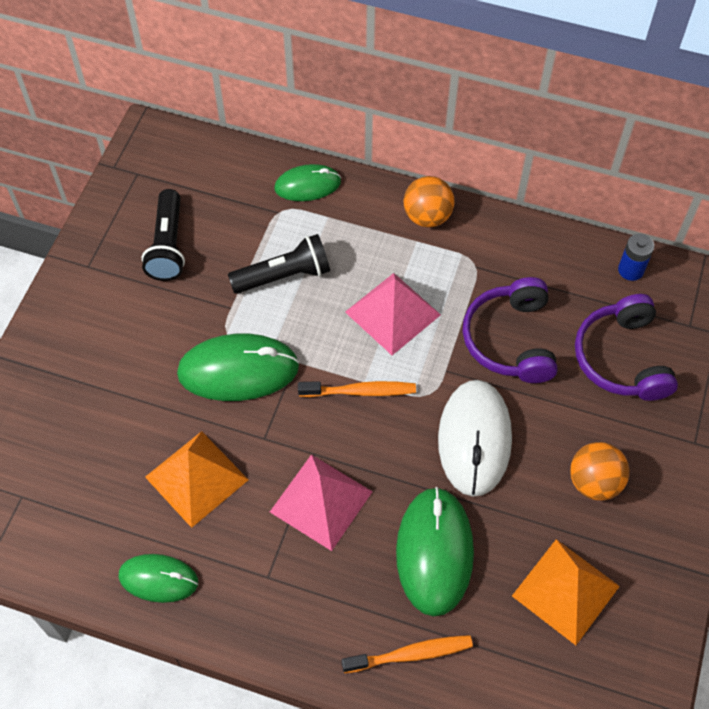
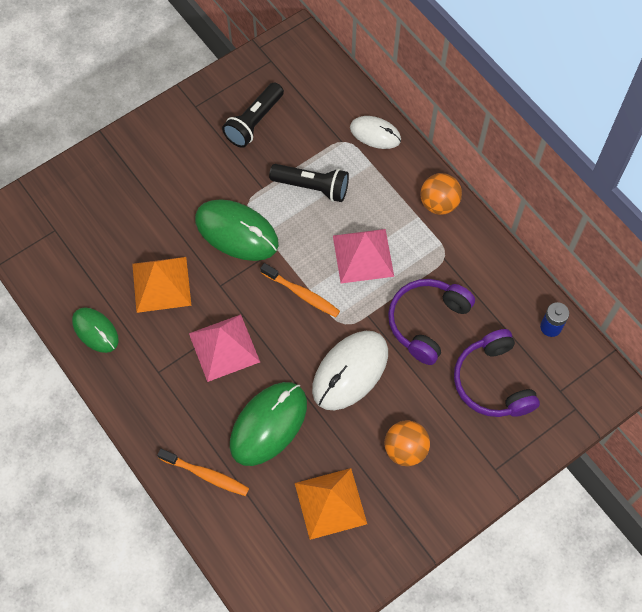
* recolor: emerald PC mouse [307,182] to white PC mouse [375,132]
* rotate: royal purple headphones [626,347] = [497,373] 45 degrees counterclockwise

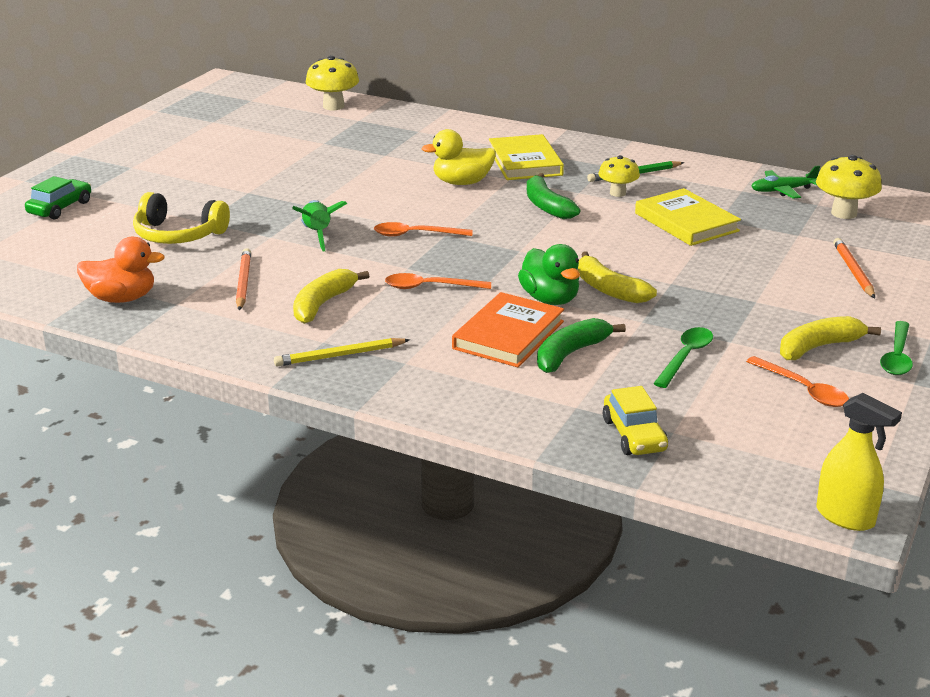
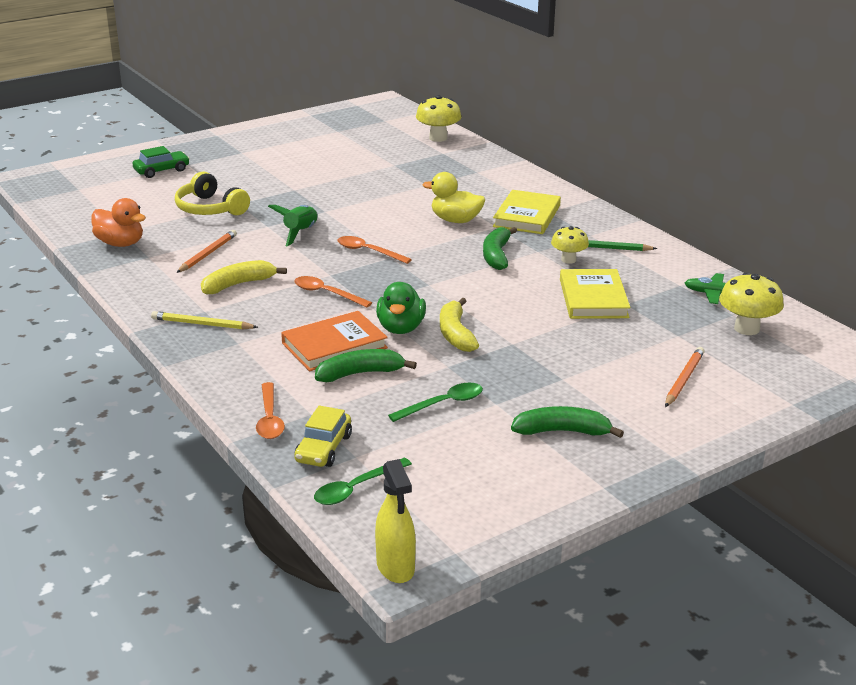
* move: orange spoon [797,381] to [270,410]
* recolor: bright yellow toy banana [830,338] to emerald toy banana [567,422]
* move: emerald spoon [896,348] to [363,481]

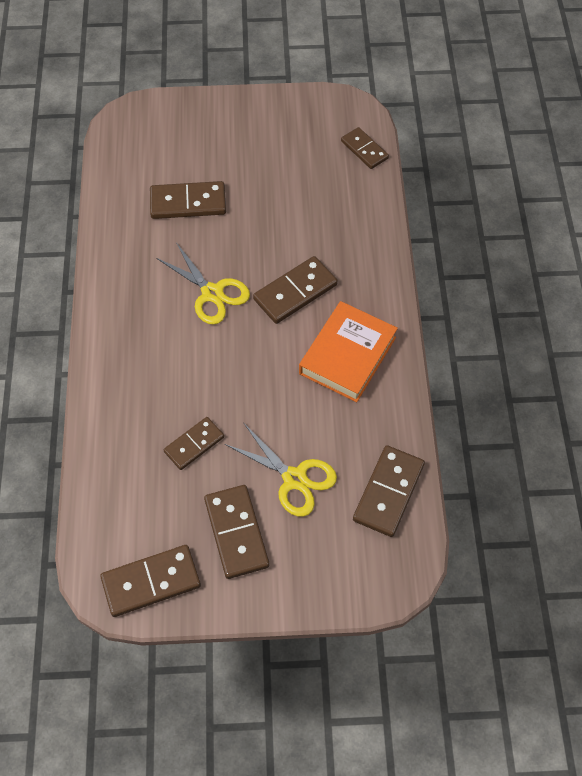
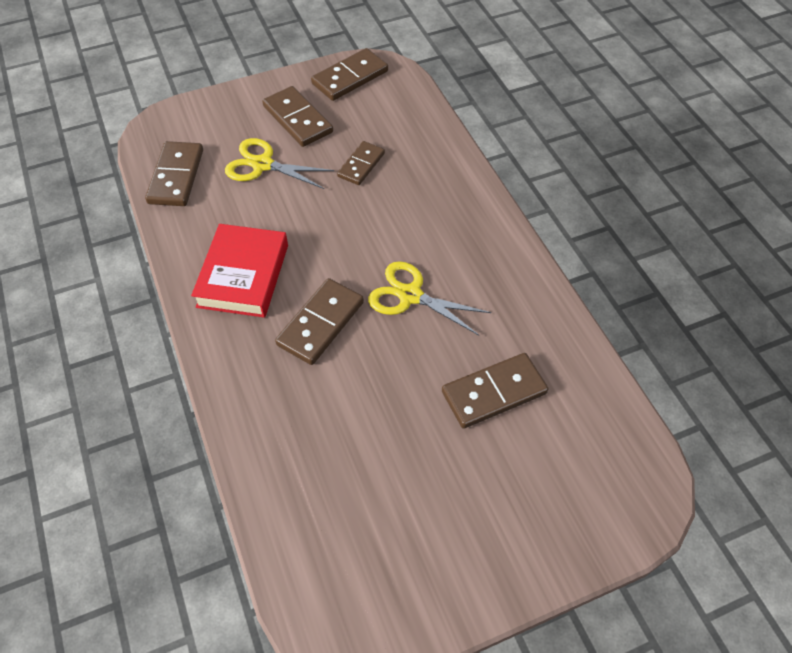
* recolor: orange hardcover [348,351] to scarlet hardcover [239,271]
* delete: dark brown domino tile [365,148]

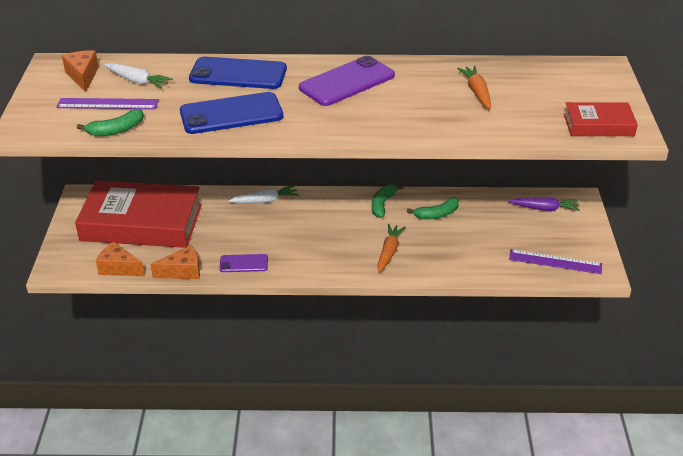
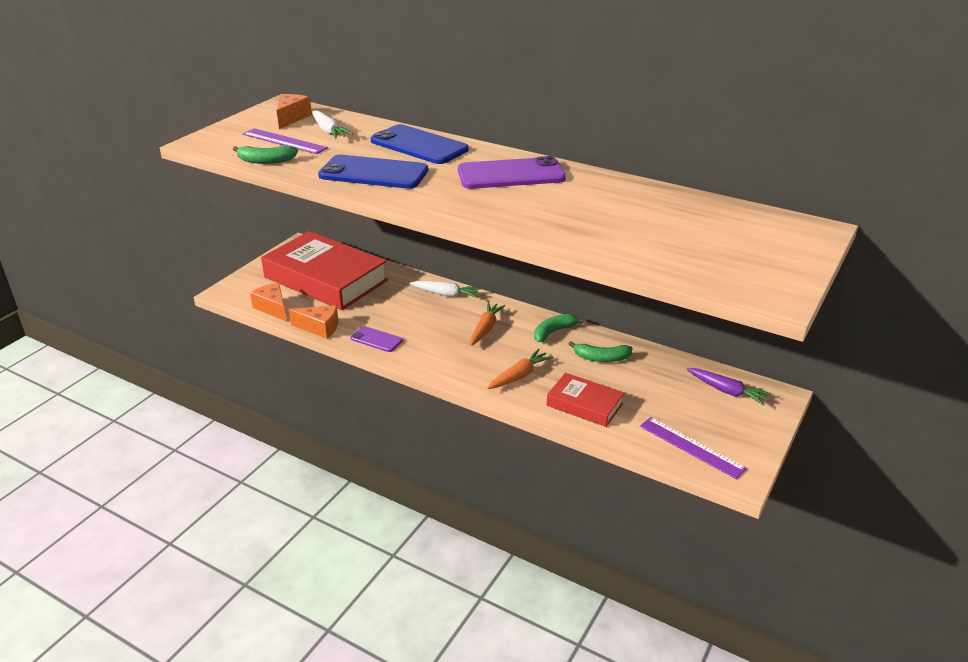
* move: orange carrot [474,87] to [487,324]
* move: scarlet hardcover [601,119] to [585,400]

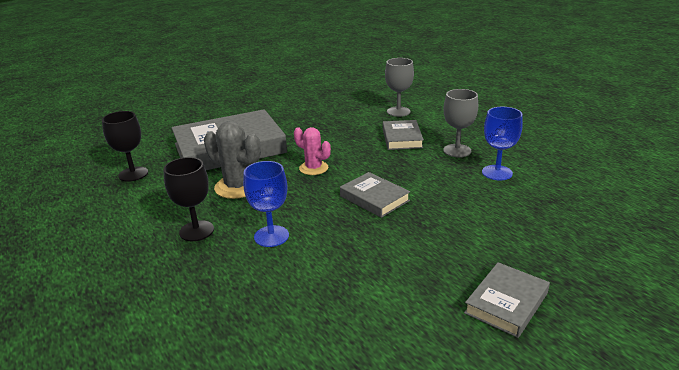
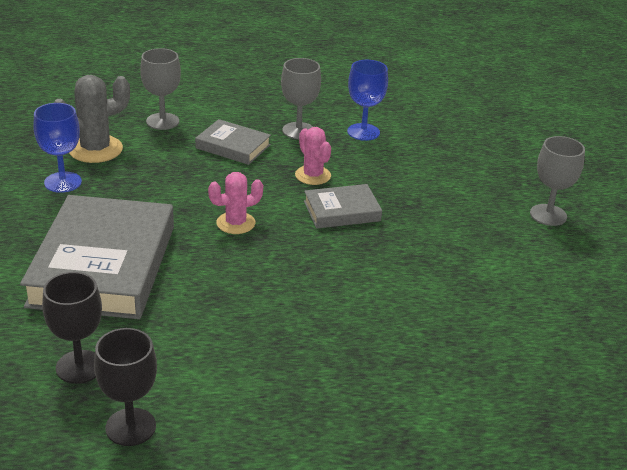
* move: ebony goblet [188,199] to [125,387]
* move: grey saguaro cactus [232,160] to [92,119]
* move: cobalt goblet [266,204] to [57,148]
* replace: grey hardcover [507,300] to grey goblet [557,181]
* insert: pink saguaro cactus [313,156]

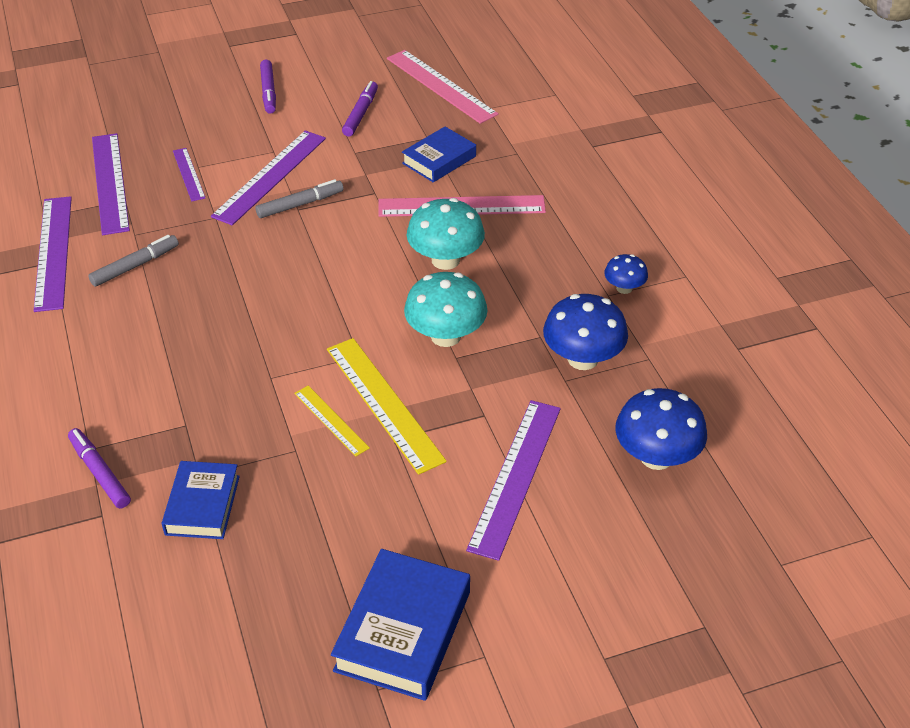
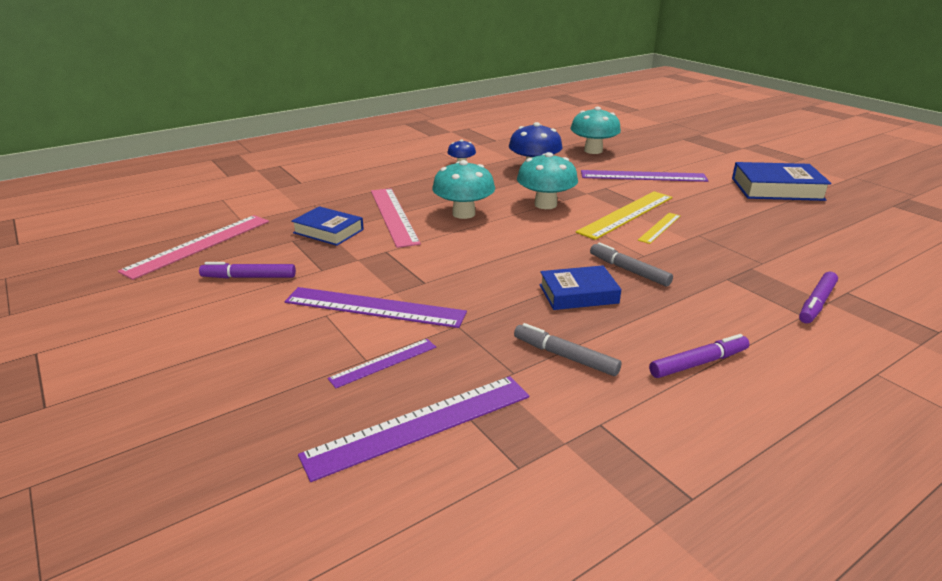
* delete: royal purple straightedge [53,254]
* move: cobalt hardcover [201,500] to [580,287]
* move: grey felt pen [299,198] to [631,264]
* move: royal purple felt pen [268,87] to [699,356]
* recolor: cobalt toadstool [661,429] to turquoise toadstool [595,130]

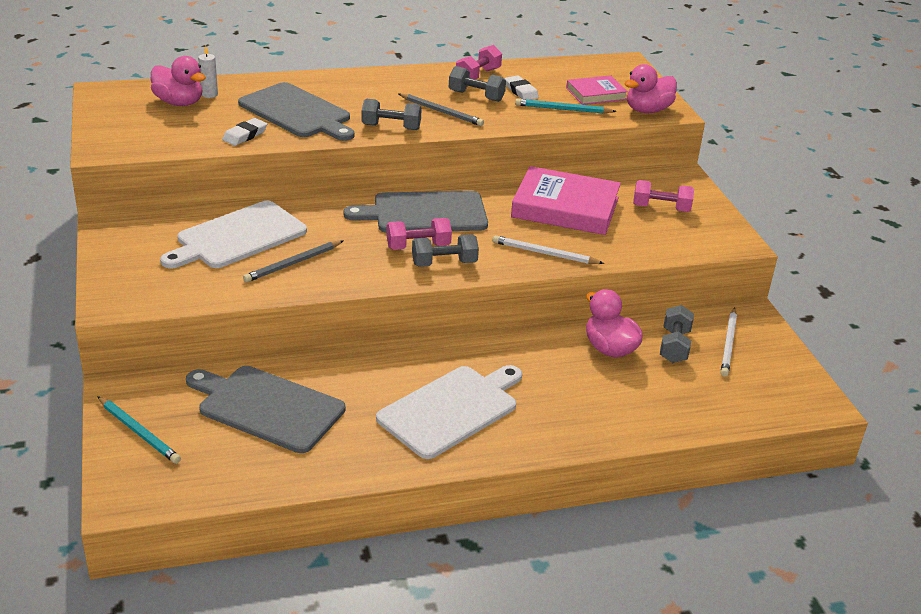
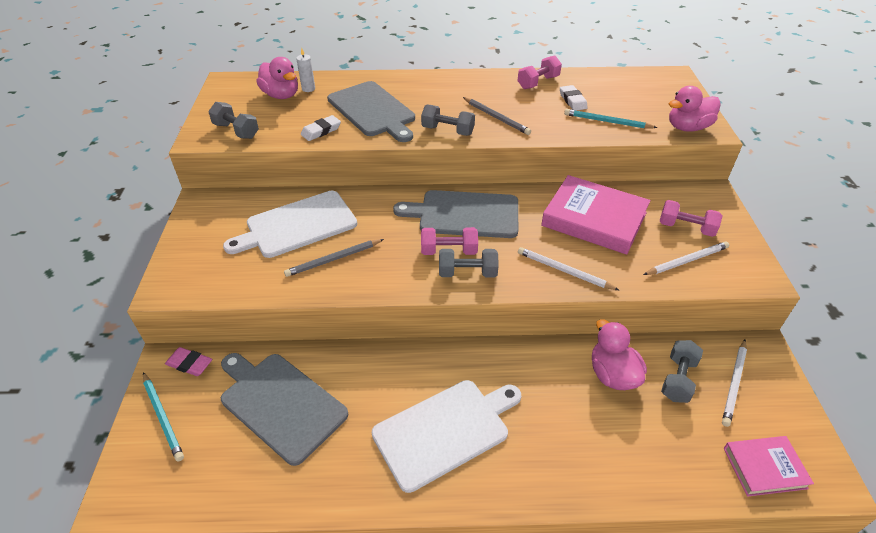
* move: grey free weight [477,84] to [233,120]
* move: pink hardcover [597,90] to [769,466]
* insert: pink gum eraser [188,361]
* insert: white pencil [686,258]

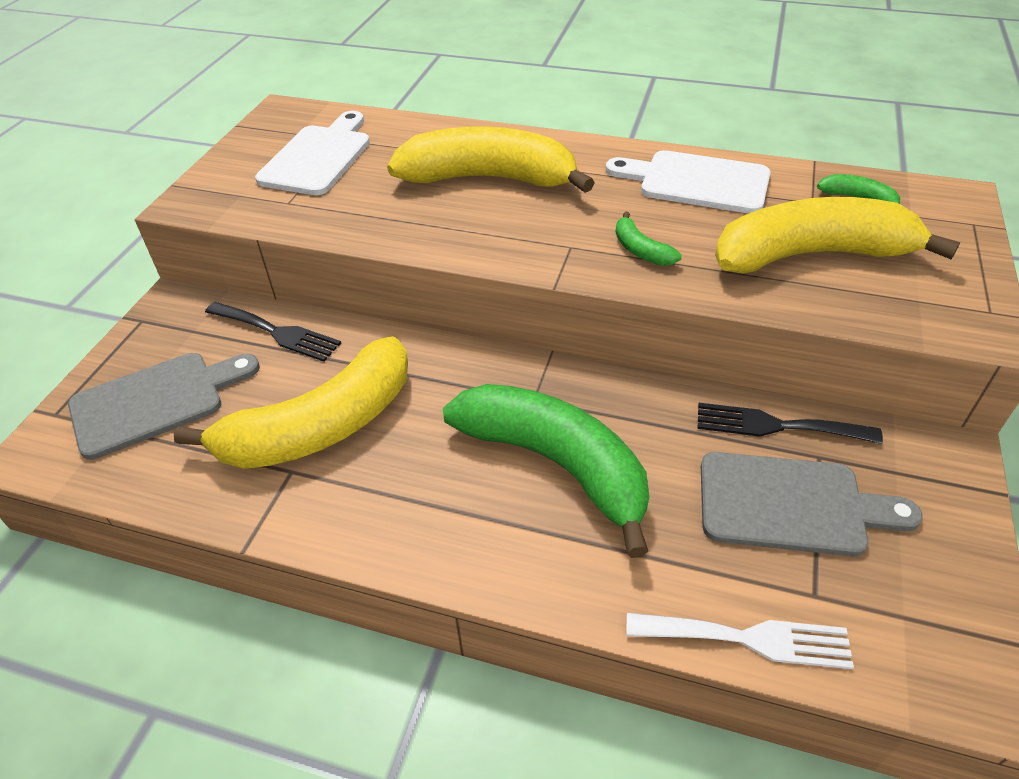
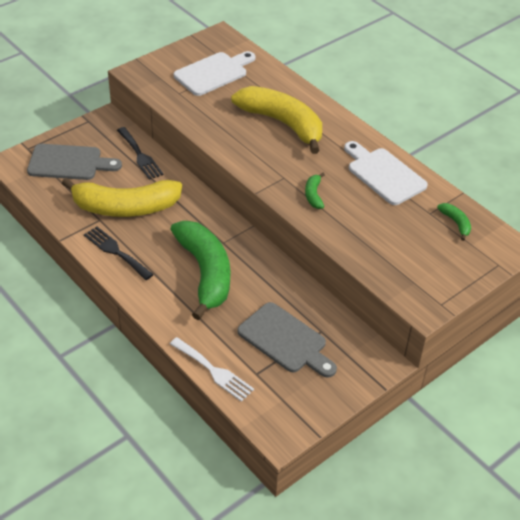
* move: ebony dinner fork [790,423] to [119,253]
* delete: bright yellow toy banana [837,235]

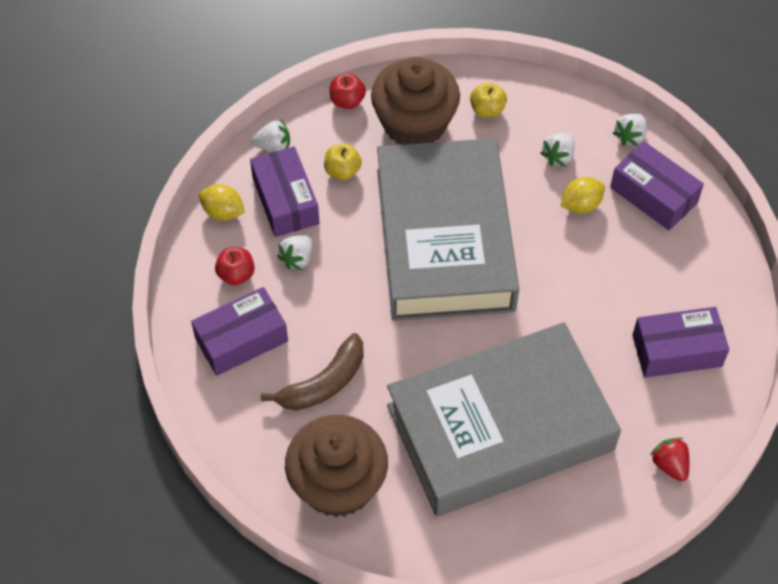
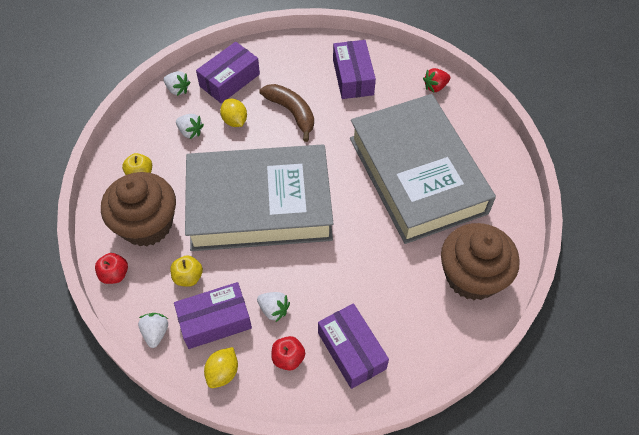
* move: dark brown toy banana [312,372] to [286,113]

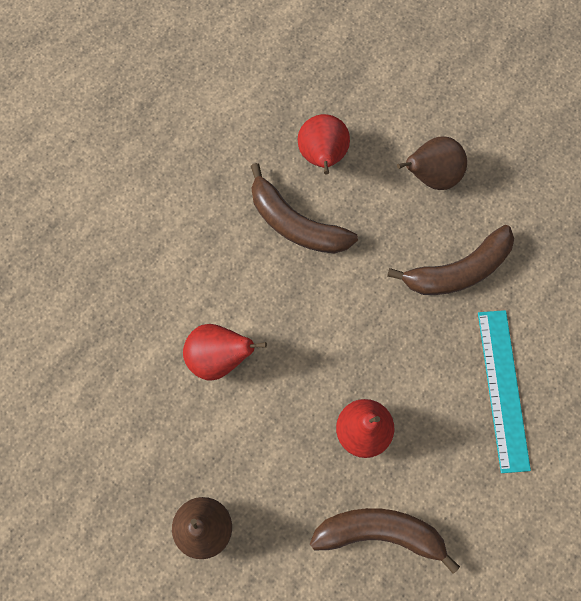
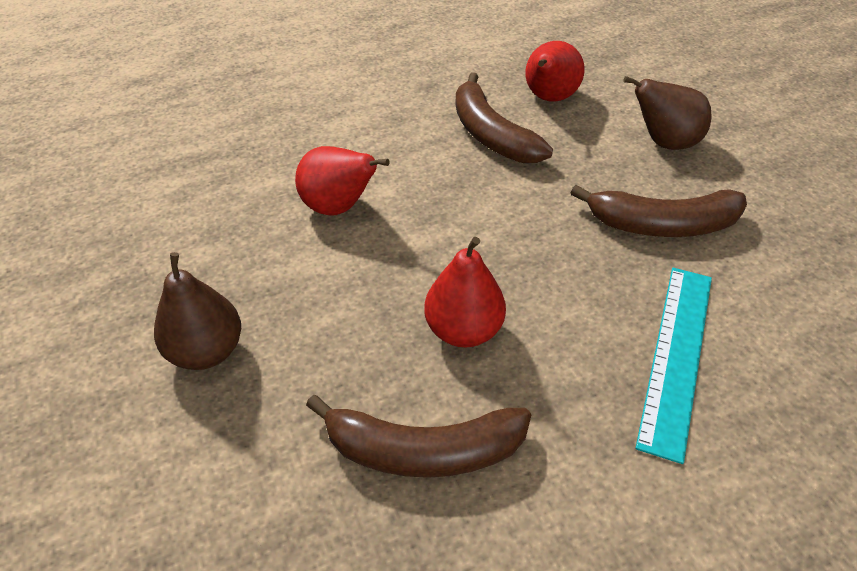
* rotate: dark brown toy banana [385,541] = [418,436] 150 degrees clockwise

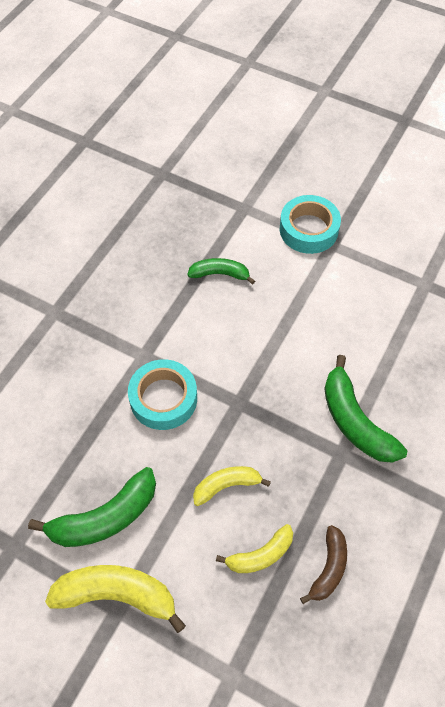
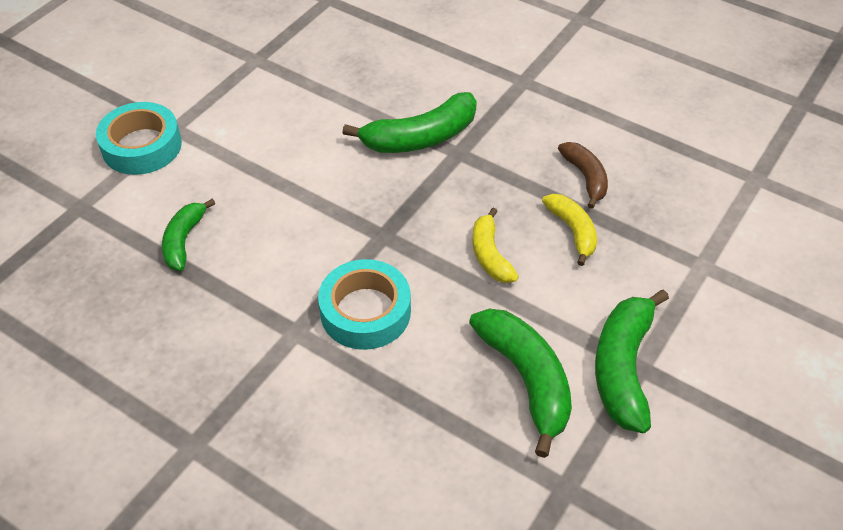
* recolor: bright yellow toy banana [115,599] to emerald toy banana [632,361]
* rotate: dark brown toy banana [323,564] = [583,175] 45 degrees clockwise

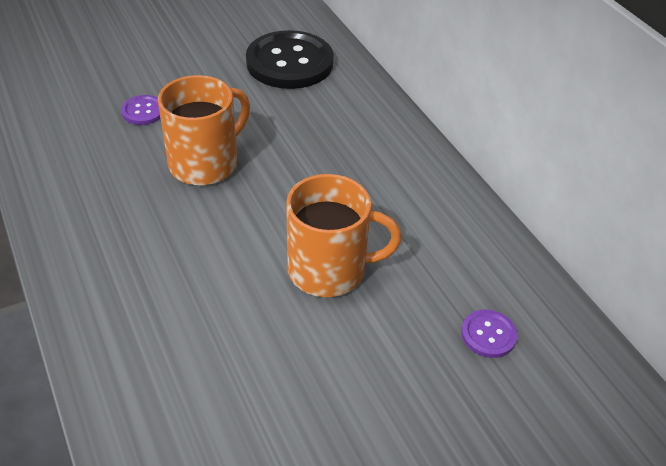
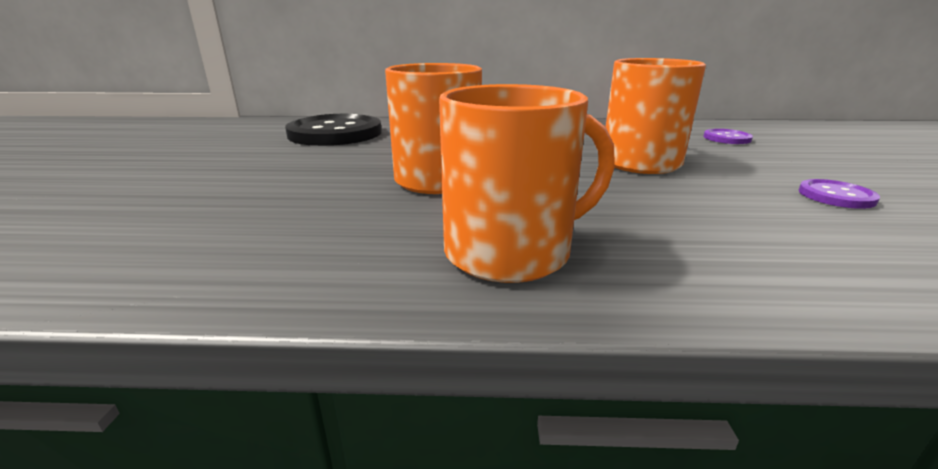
* move: royal purple button [141,110] to [839,194]
* insert: orange mug [527,183]

